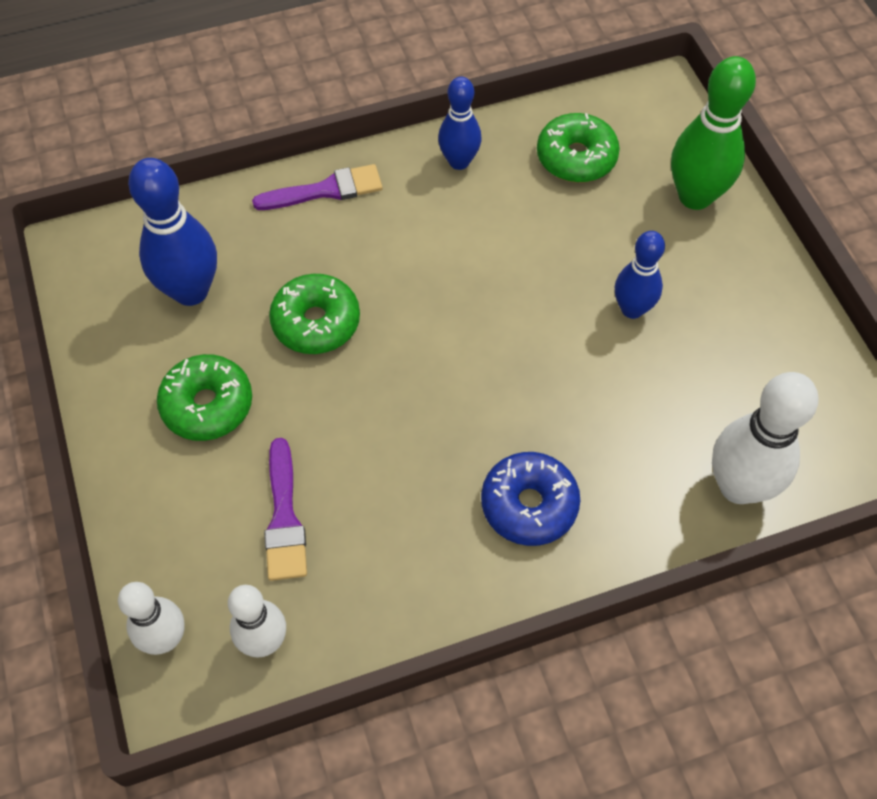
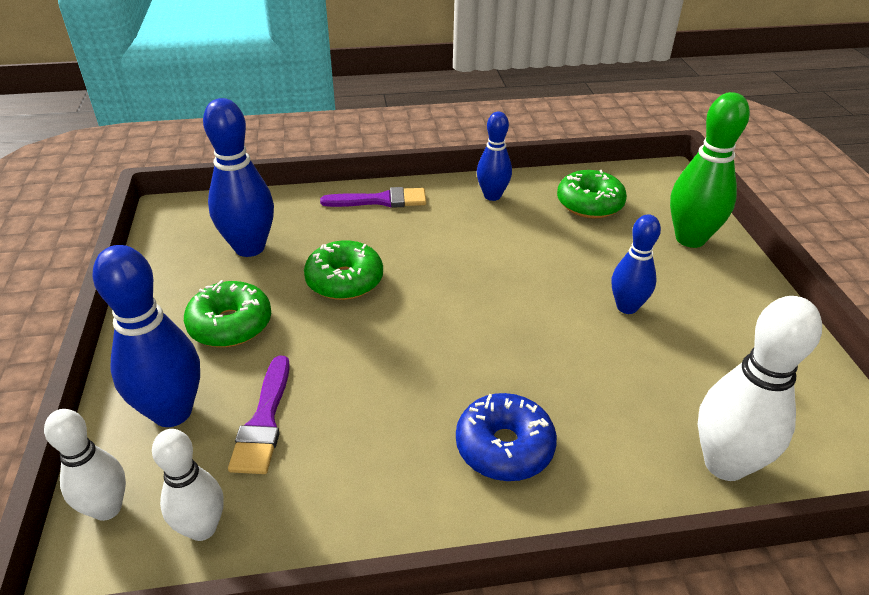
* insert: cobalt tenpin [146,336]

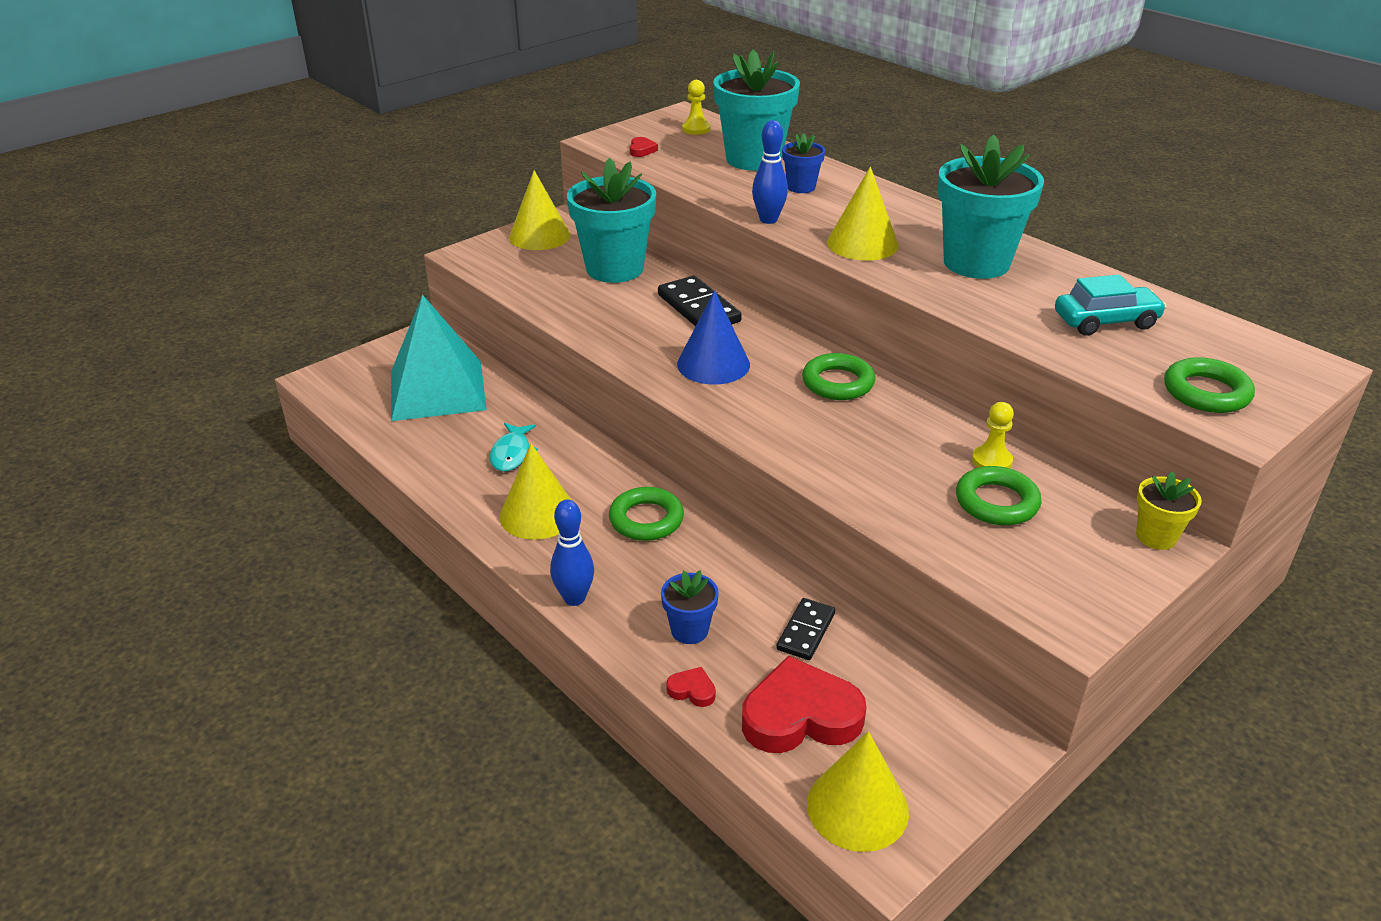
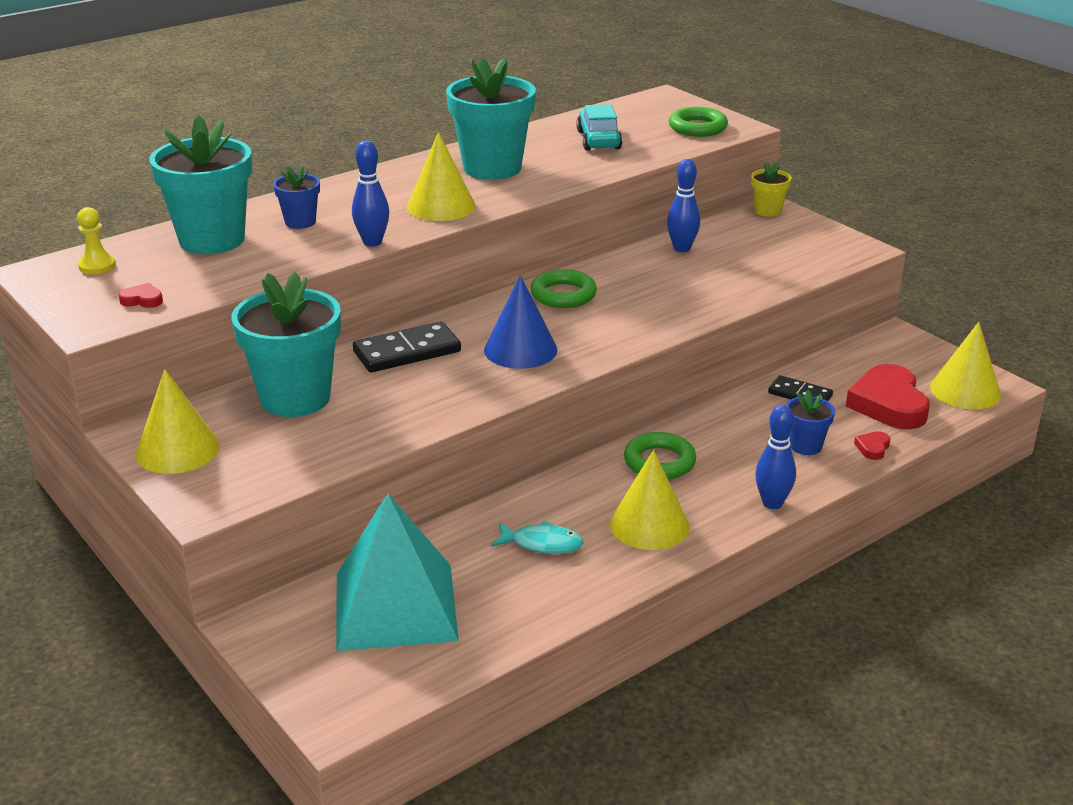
* delete: emerald torus [999,495]
* replace: bright yellow game pawn [993,435] to cobalt tenpin [683,205]

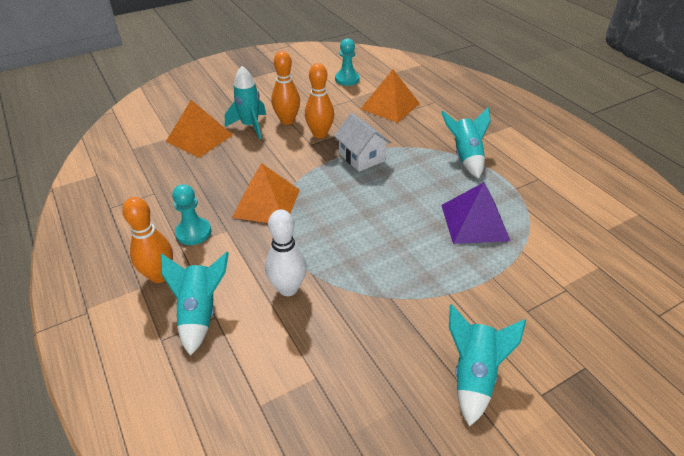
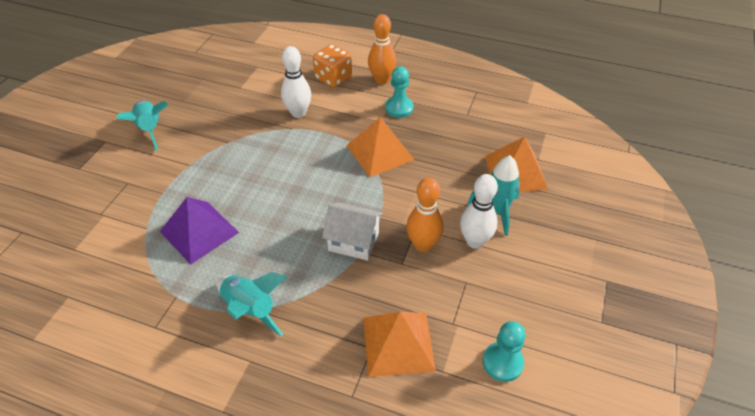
* replace: turquoise spaceship [195,304] to orange die [332,66]
* recolor: orange tenpin [285,88] to white tenpin [479,211]

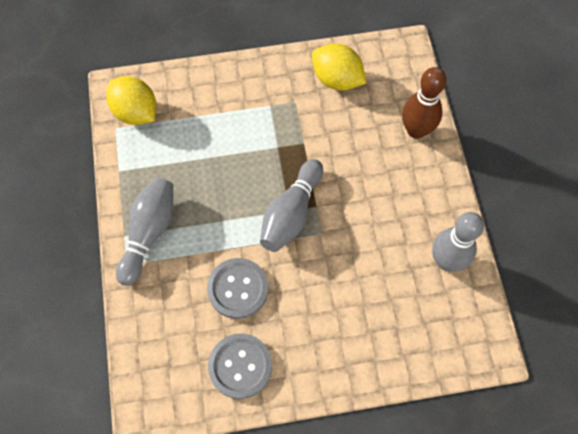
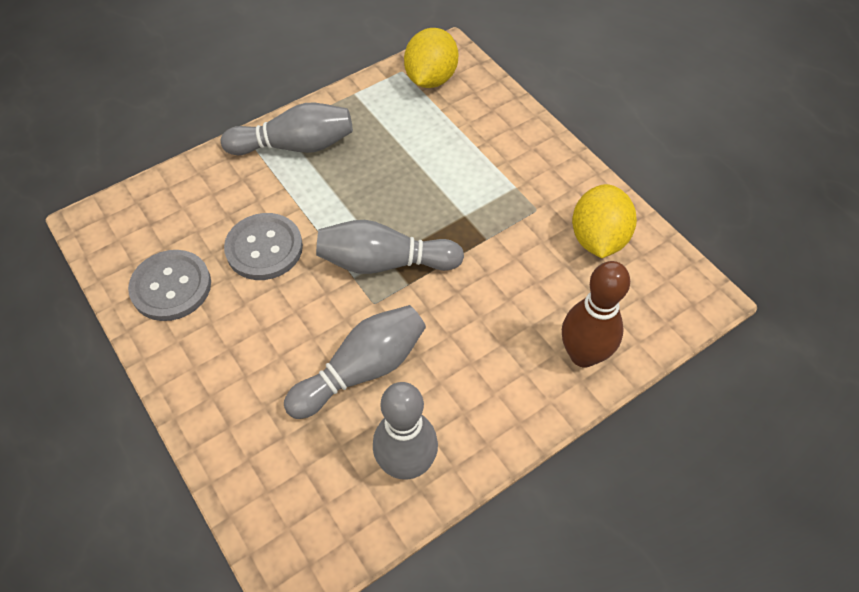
* insert: grey tenpin [355,362]

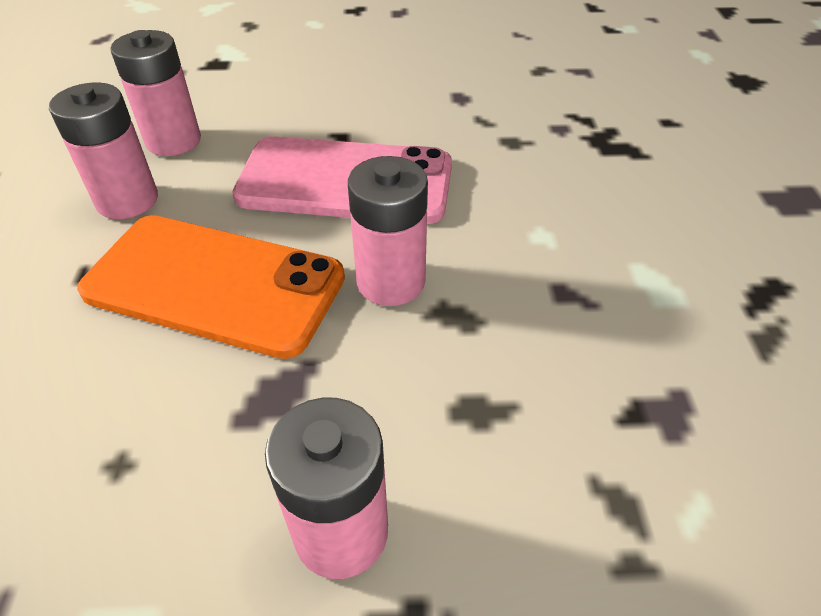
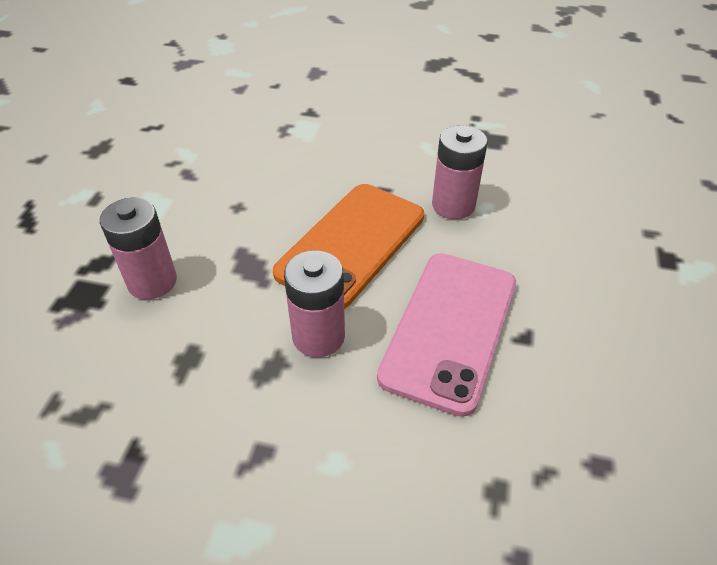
* delete: pink AA battery [155,93]

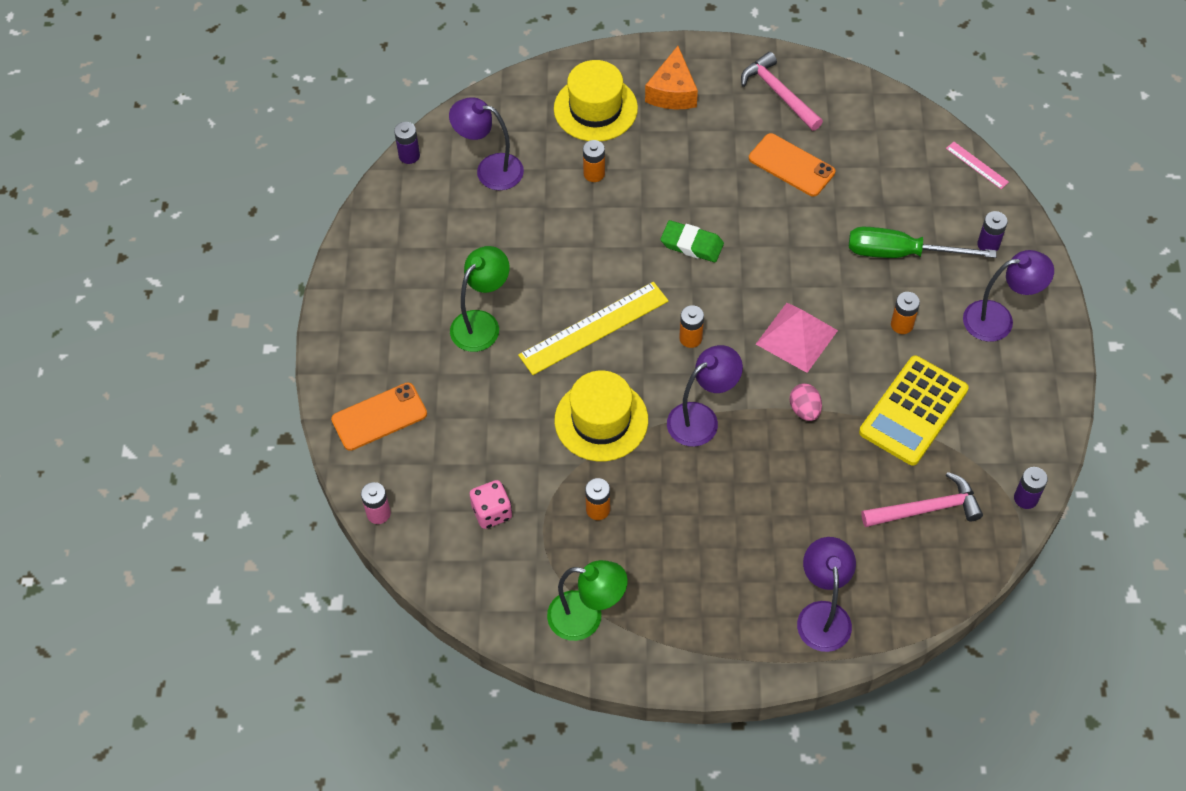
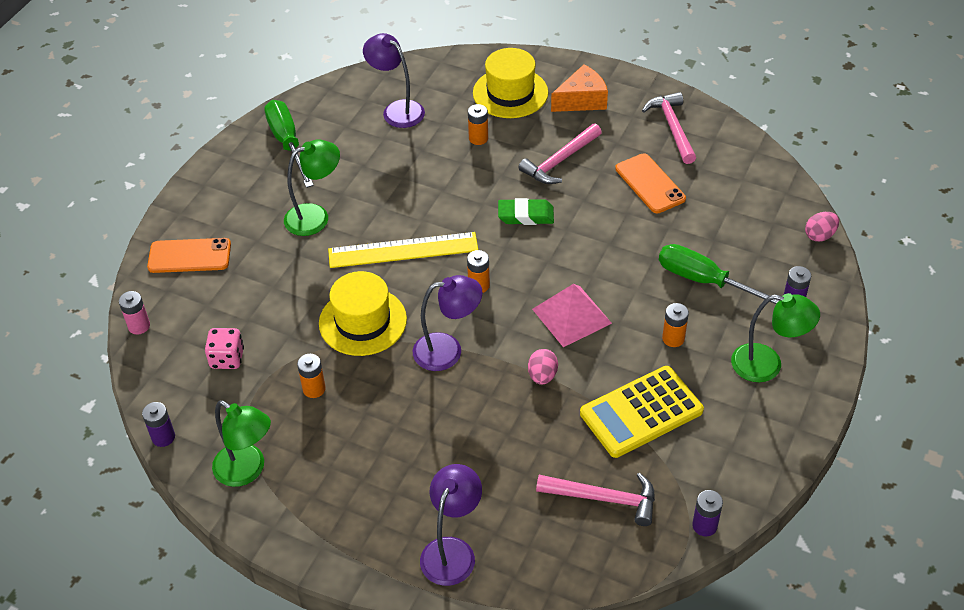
* move: royal purple AA battery [407,143] to [158,424]
* rotate: orange piece of cheese [671,77] = [579,88] 150 degrees counterclockwise
* rotate: emerald gum eraser [692,241] = [526,211] 45 degrees counterclockwise
* replace: pink straightedge [977,165] to pink toy egg [822,227]
* recolor: royal purple lamp [1008,296] to emerald lamp [775,337]
* insert: emerald hand screwdriver [289,144]
* insert: pink hammer [560,154]

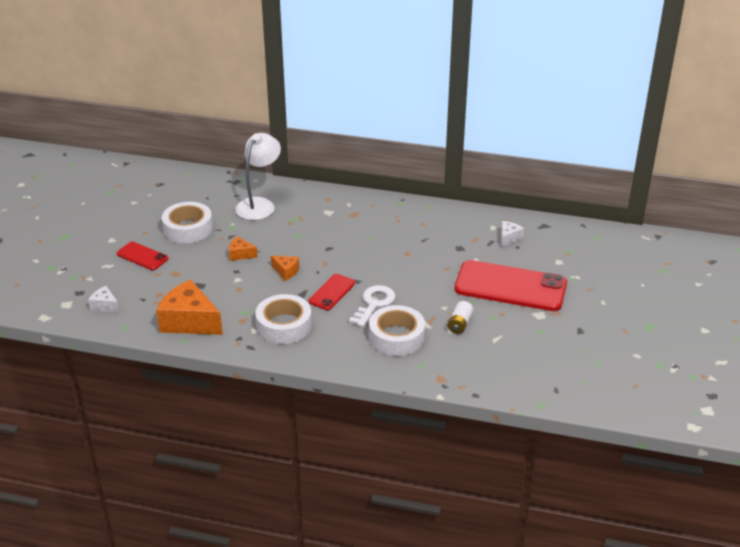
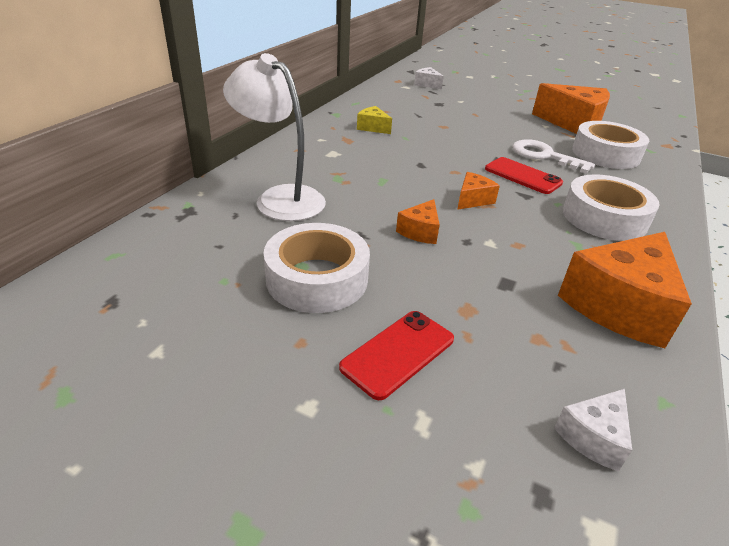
* replace: white AA battery [460,317] to orange piece of cheese [571,108]
* delete: scarlet mobile phone [510,285]
* insert: bright yellow piece of cheese [374,120]

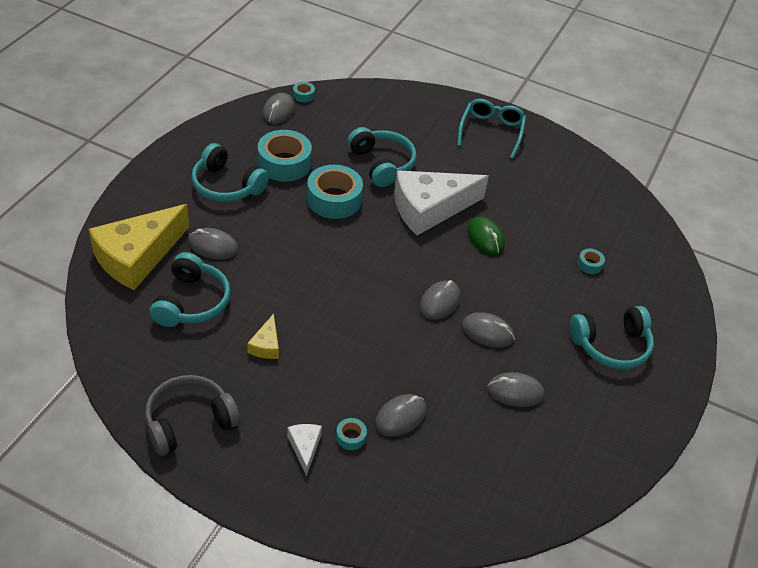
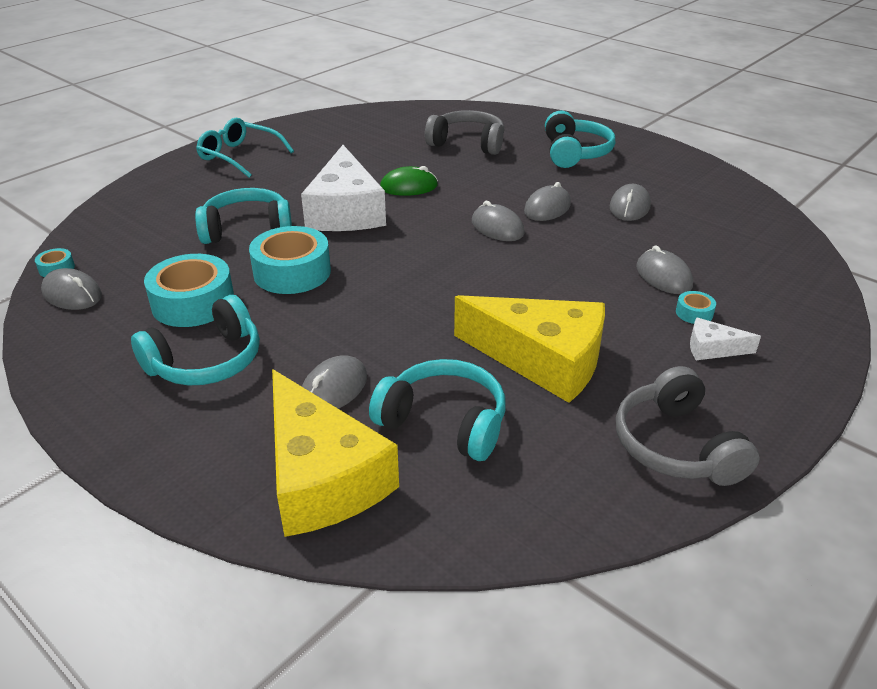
* resize: bright yellow piece of cheese [263,336] = [529,349] x2.30
* replace: turquoise sticky tape [591,261] to grey headphones [464,132]

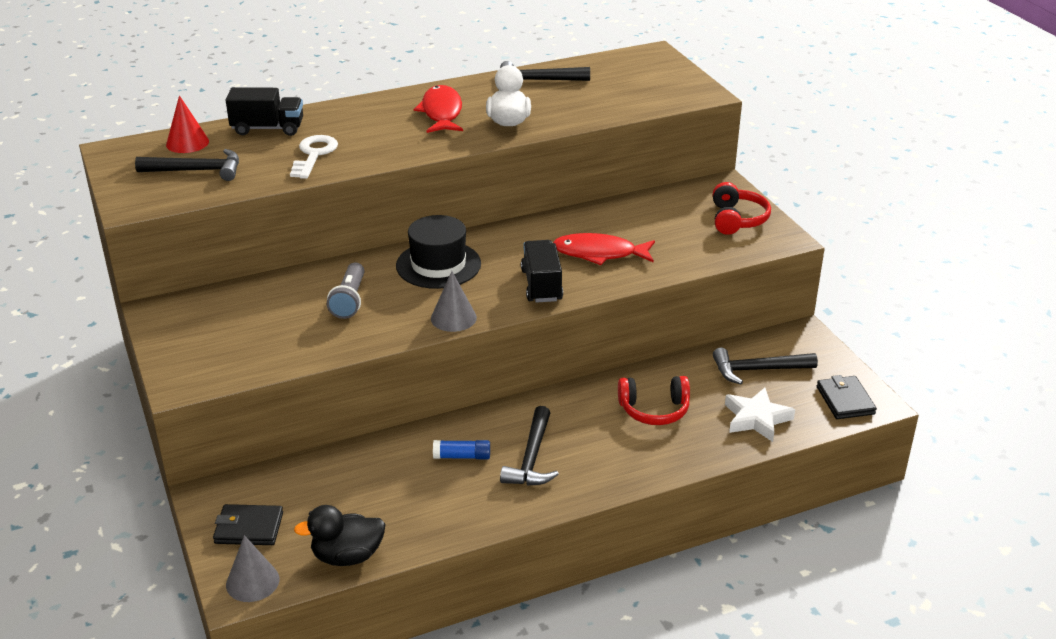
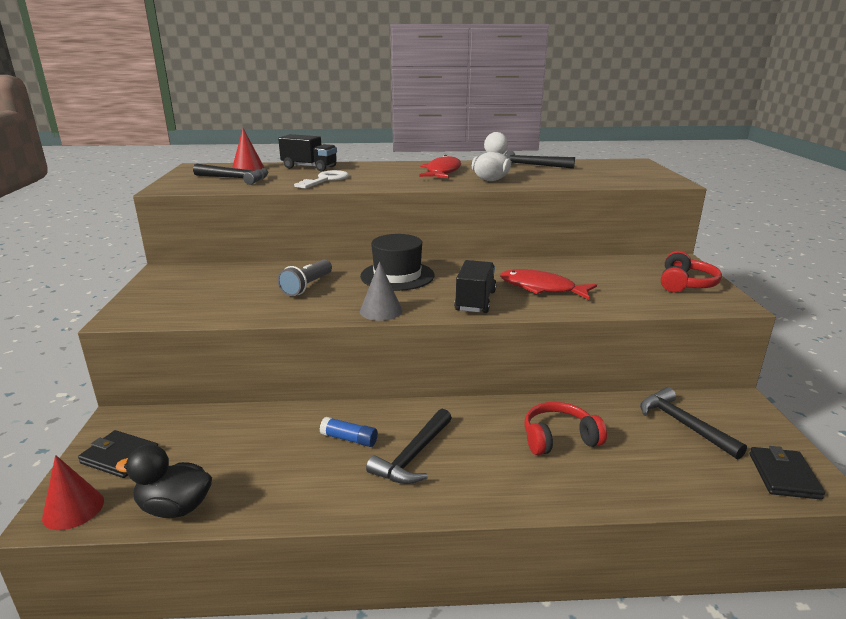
* recolor: grey solid cone [252,568] to scarlet solid cone [73,492]
* rotate: scarlet headphones [654,400] = [565,428] 150 degrees clockwise
* rotate: ebony hammer [765,366] = [693,423] 45 degrees clockwise
* delete: white star shape [760,415]

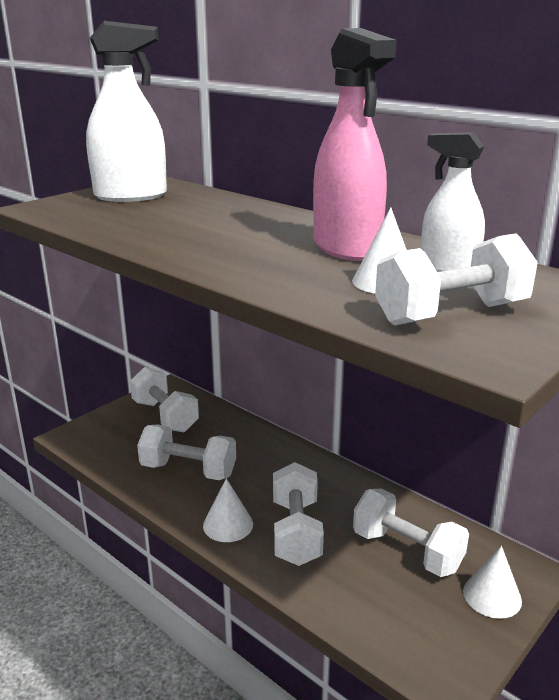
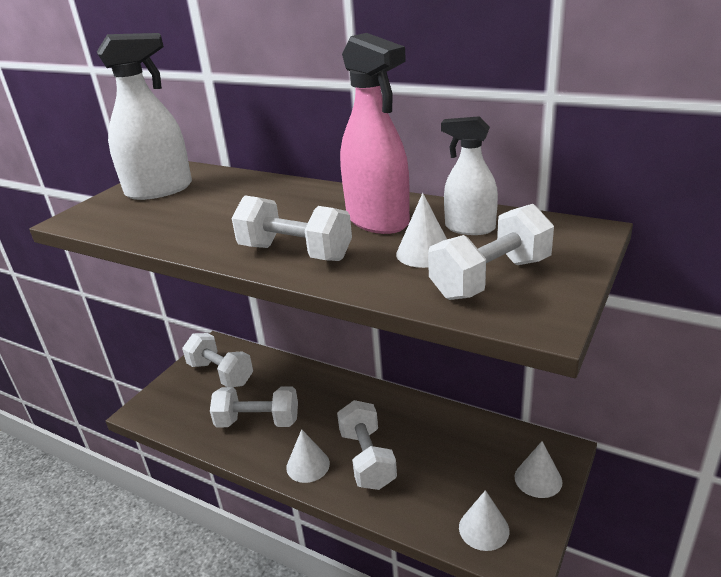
* move: white free weight [411,533] to [292,228]
* insert: white solid cone [484,520]

